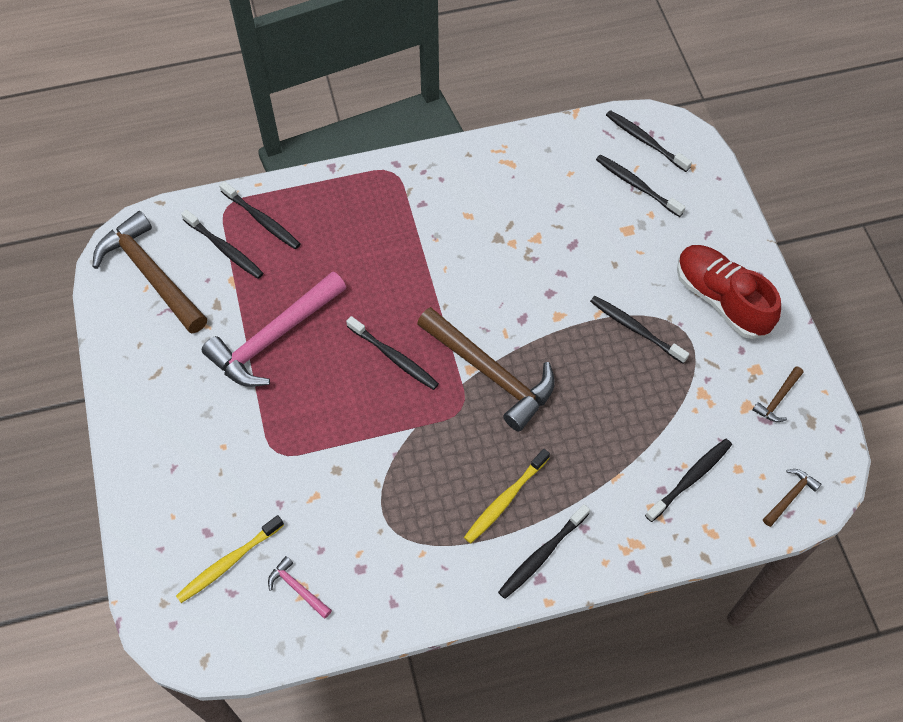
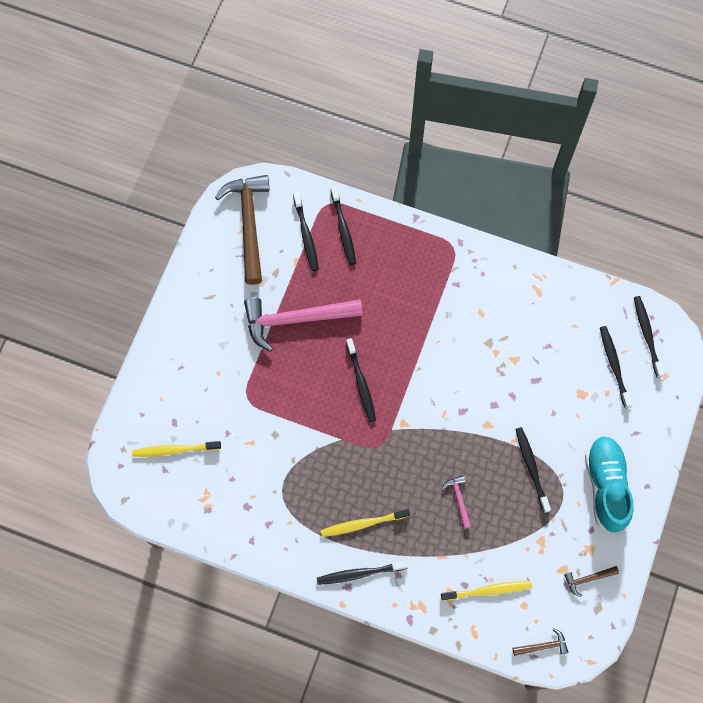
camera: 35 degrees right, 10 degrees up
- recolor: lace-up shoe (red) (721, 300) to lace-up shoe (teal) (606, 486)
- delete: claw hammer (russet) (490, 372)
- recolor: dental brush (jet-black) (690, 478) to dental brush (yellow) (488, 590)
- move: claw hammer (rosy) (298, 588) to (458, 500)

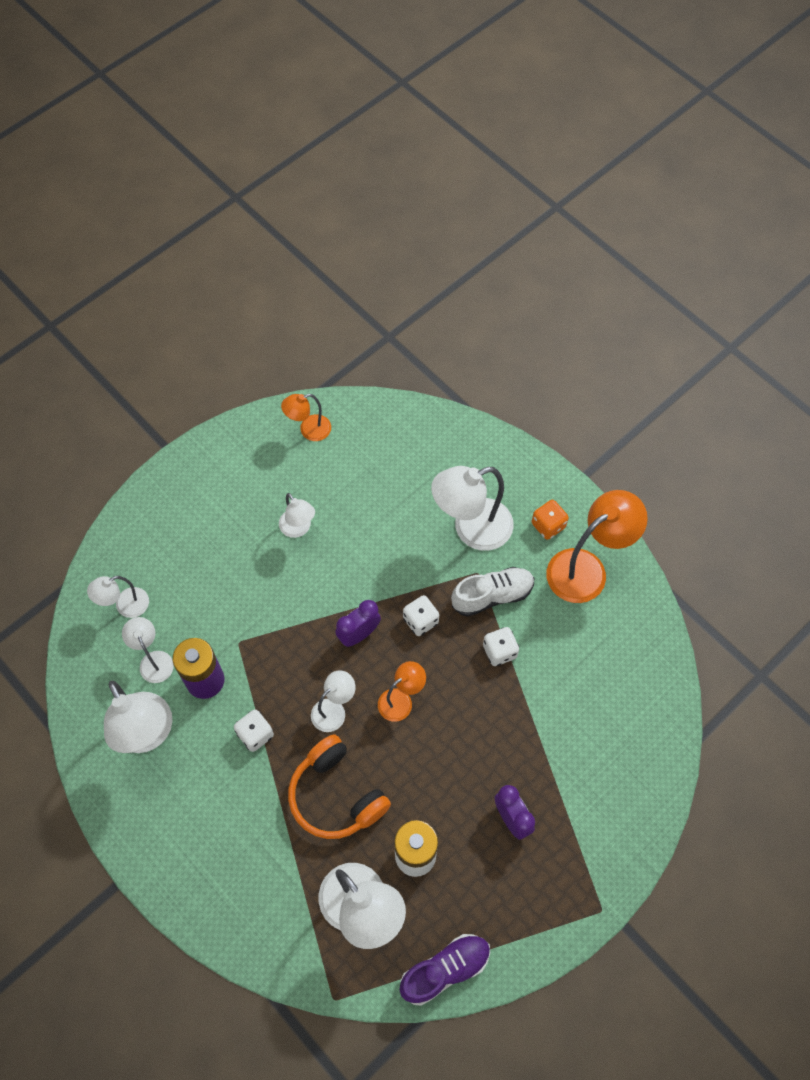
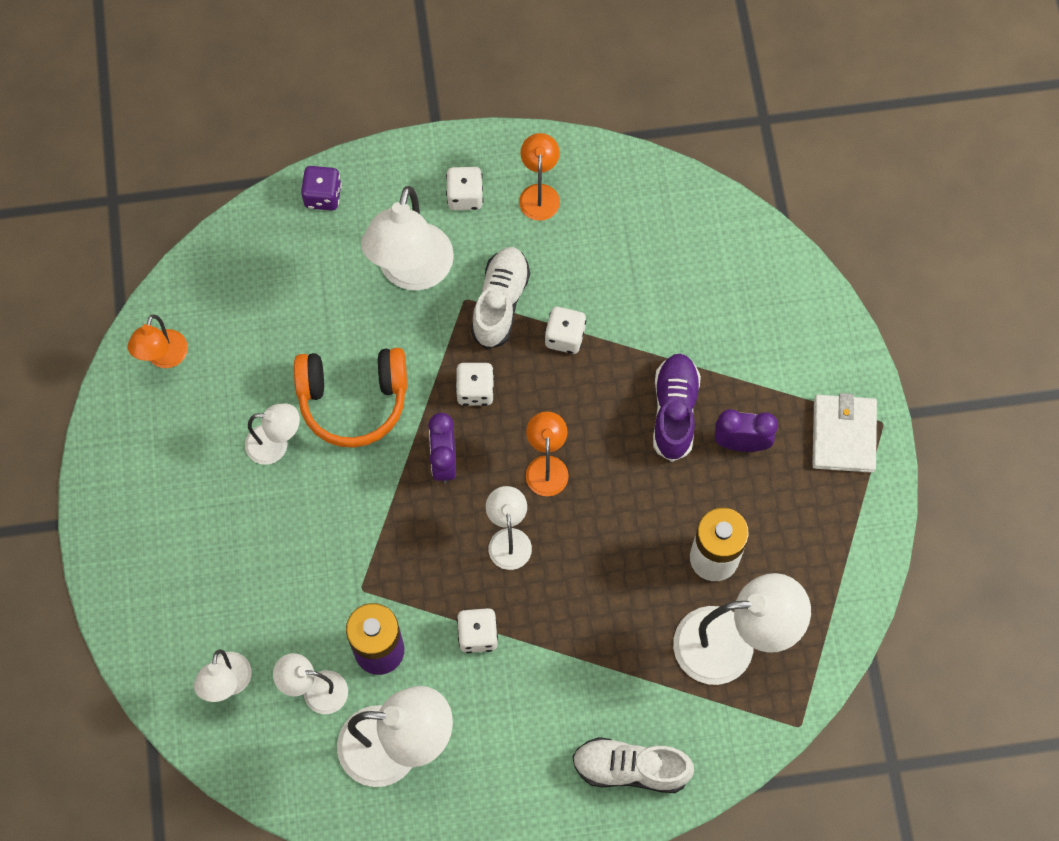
camera: 55 degrees left, 5 degrees up
- resize: lamp (orange) (586, 568) = (539, 194) x0.55
- recolor: game die (orange) (548, 525) to game die (white) (465, 196)
- move: over-ear headphones (orange) (336, 795) to (353, 400)
- move: lace-up shoe (violet) (445, 970) to (674, 411)
- insert: game die (violet) (323, 196)
- insert: card wallet (white) (843, 435)
- insert: lace-up shoe (white) (630, 768)

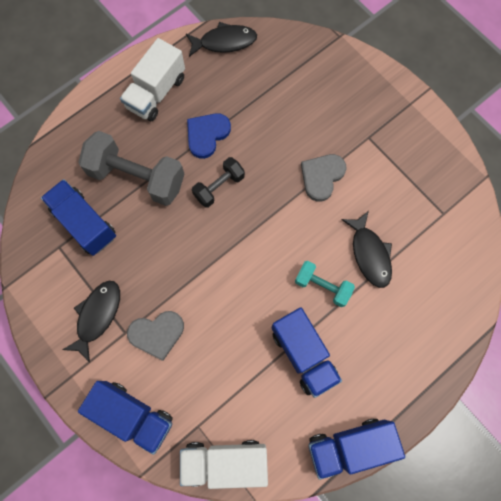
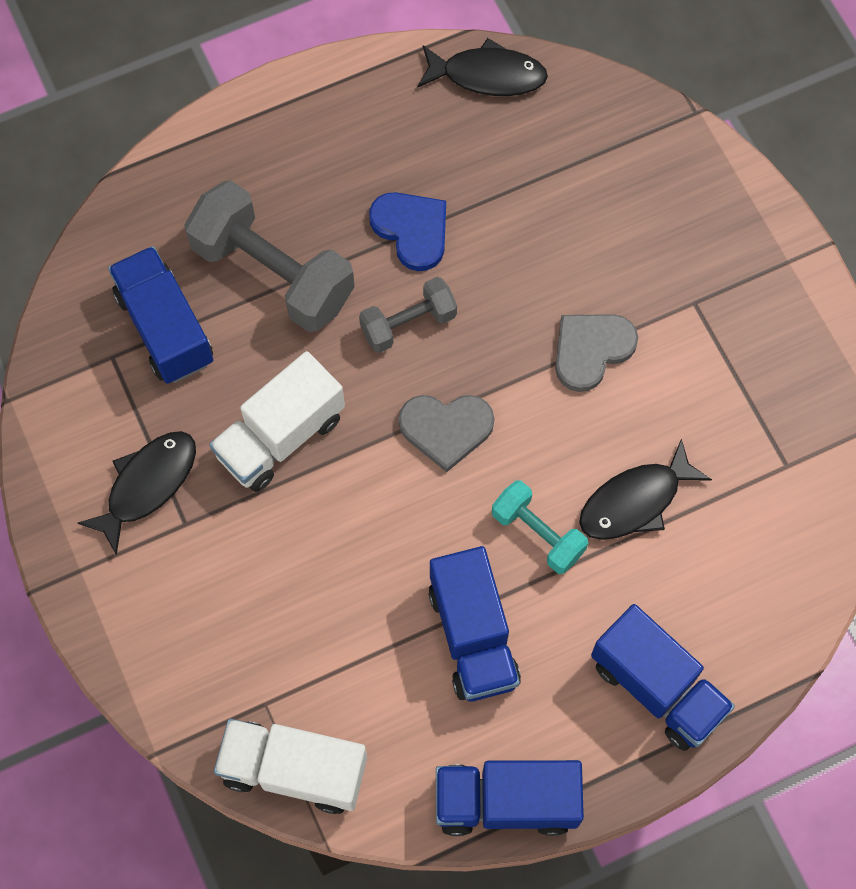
camera: 15 degrees right, 5 degrees down
- move: lorry (white) (156, 93) to (280, 436)
- rotate: heart (blue) (207, 135) = (412, 230) 90 degrees clockwise
- recolor: free weight (jet-black) (219, 187) to free weight (gray) (408, 324)
- rotate: fish figure (jet-black) (369, 254) = (635, 501) 60 degrees clockwise
- move: heart (gray) (157, 334) to (446, 429)
- move: lorry (blue) (133, 415) to (657, 687)

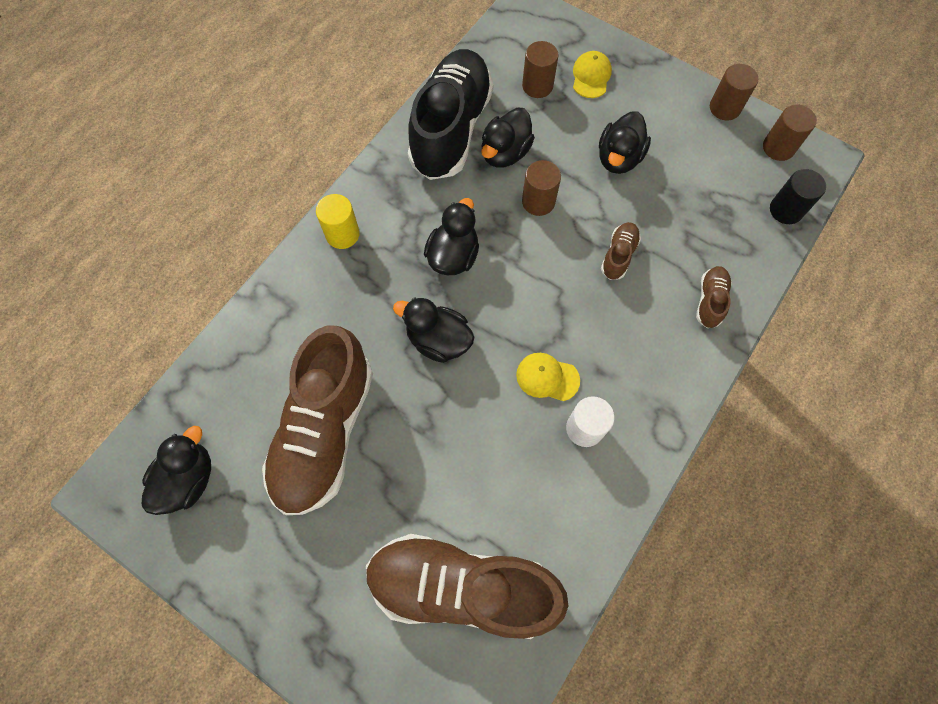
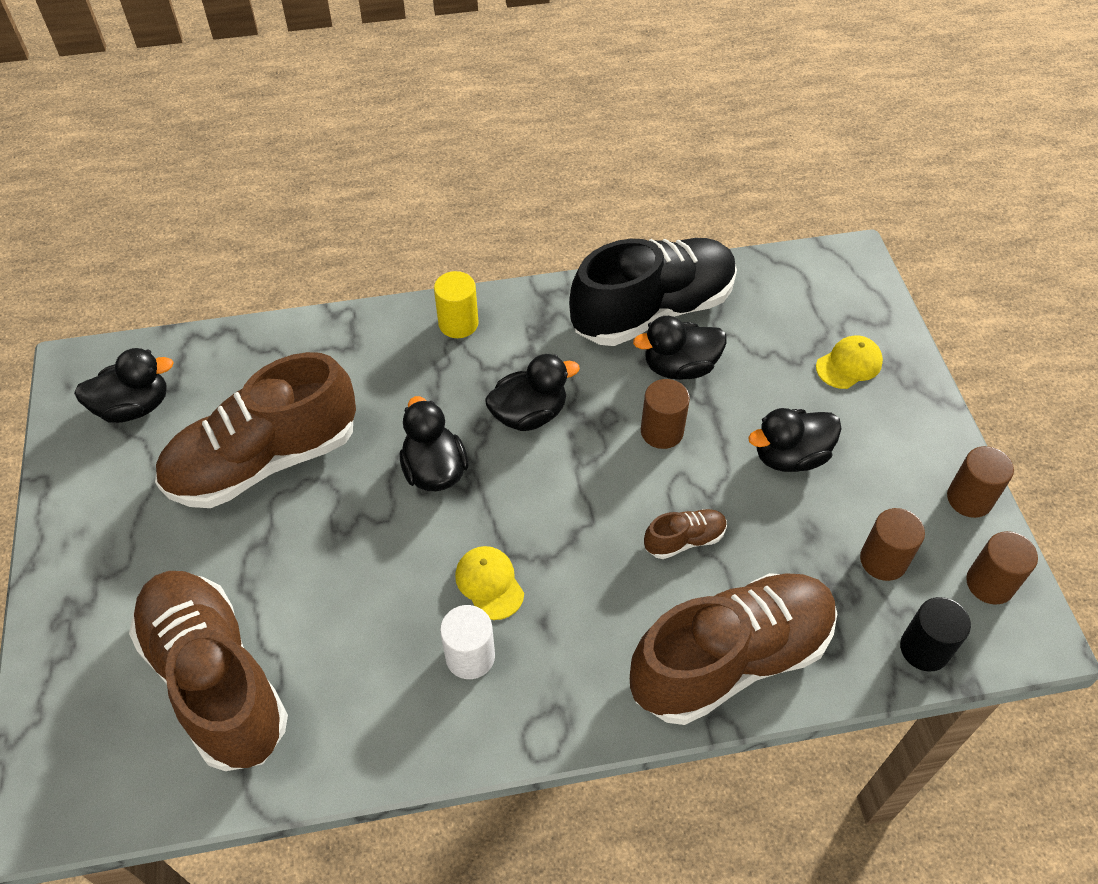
camera: 45 degrees right, 15 degrees down
- move: cylinder (russet) (537, 86) to (883, 560)
- resize: lace-up shoe (russet) (710, 301) = (730, 659) x2.41

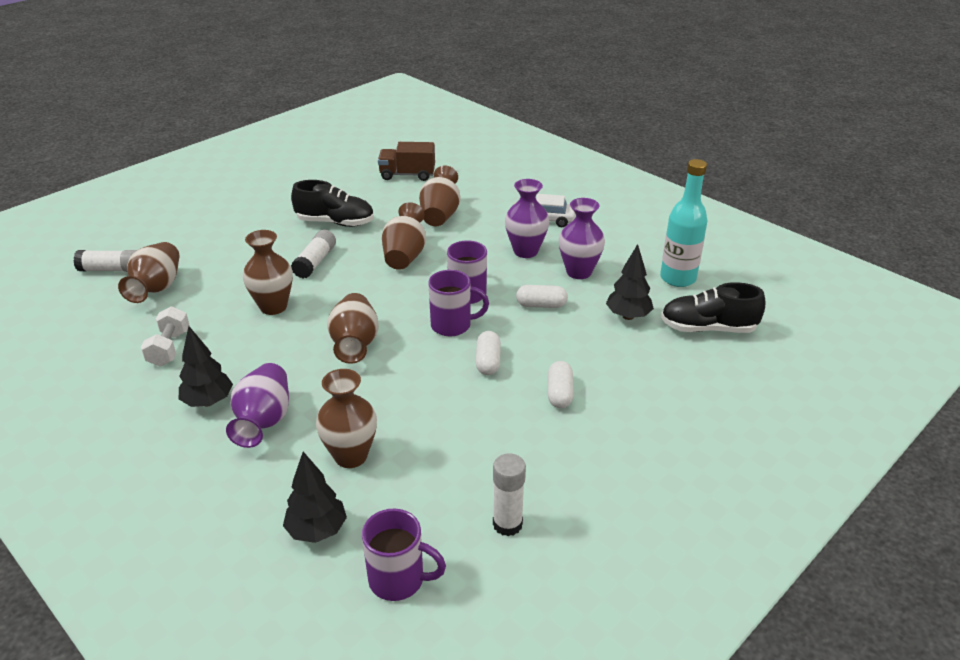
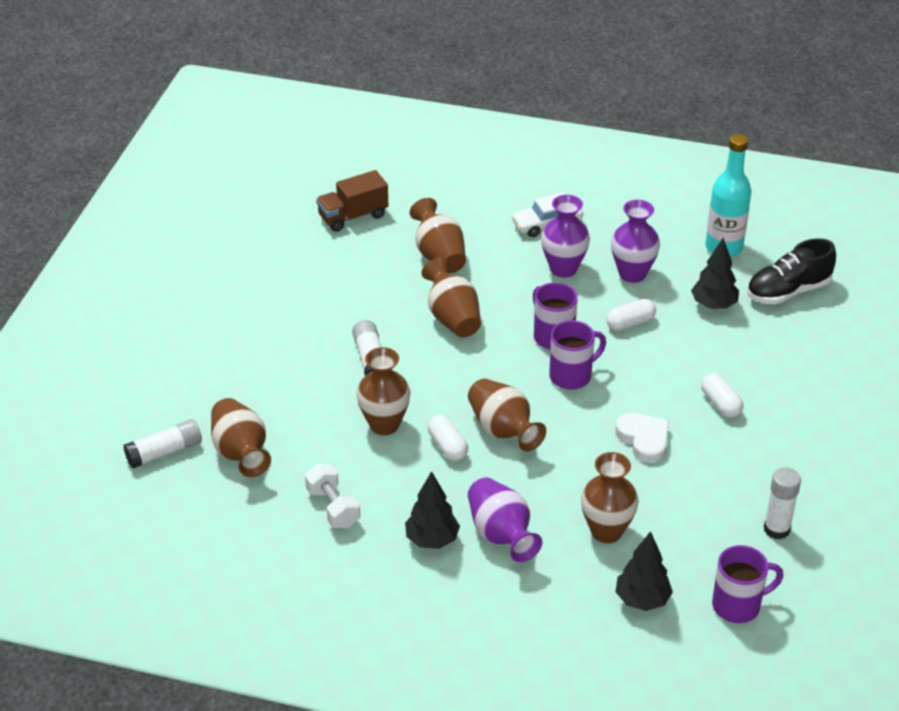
camera: 30 degrees left, 5 degrees up
- delete: lace-up shoe (jet-black) (335, 222)
- move: pill (white) (488, 362) to (447, 446)
- insert: heart (white) (644, 440)

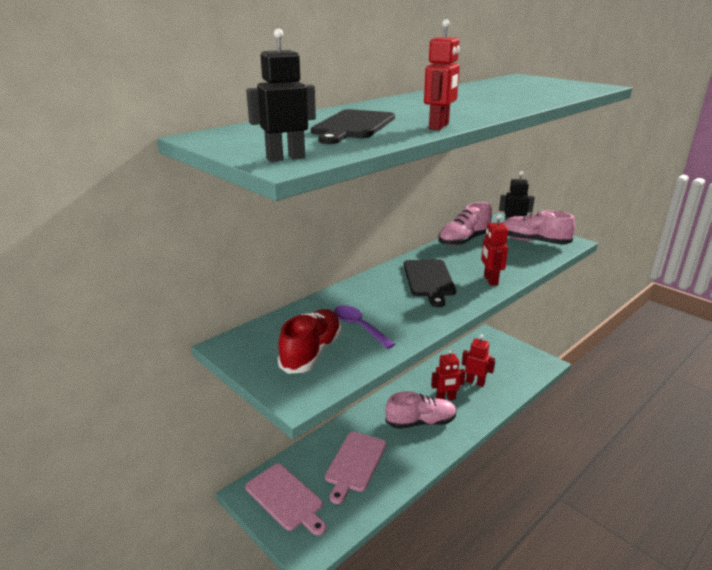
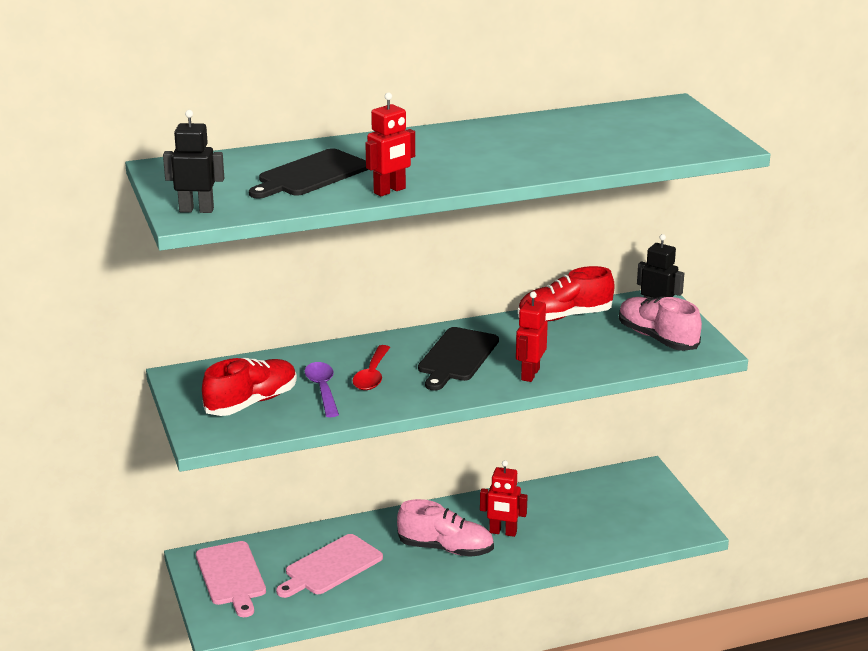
camera: 25 degrees right, 0 degrees up
- recolor: lace-up shoe (rosy) (464, 240) to lace-up shoe (red) (564, 316)
- delete: toy robot (red) (475, 382)
- insert: teaspoon (red) (372, 375)

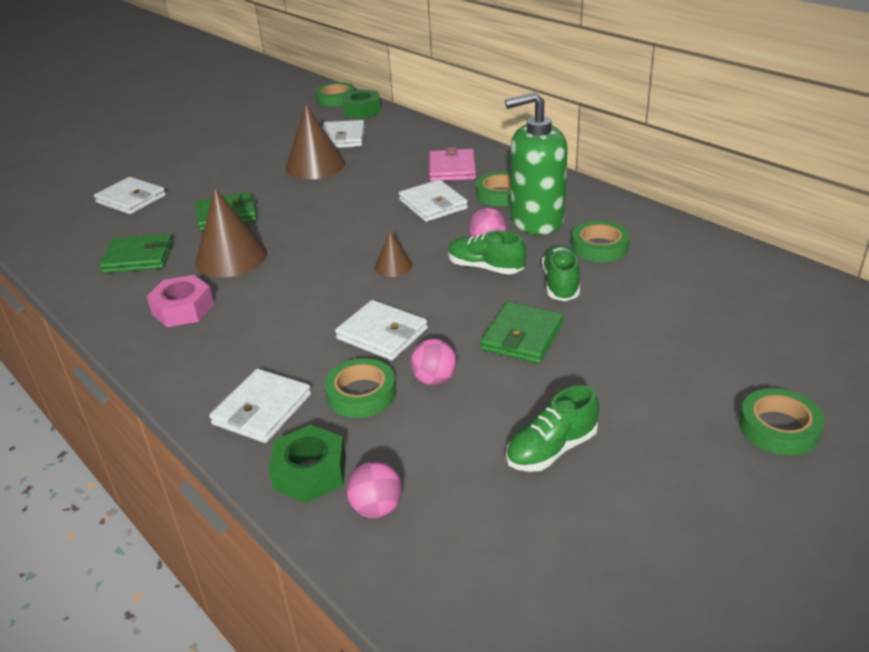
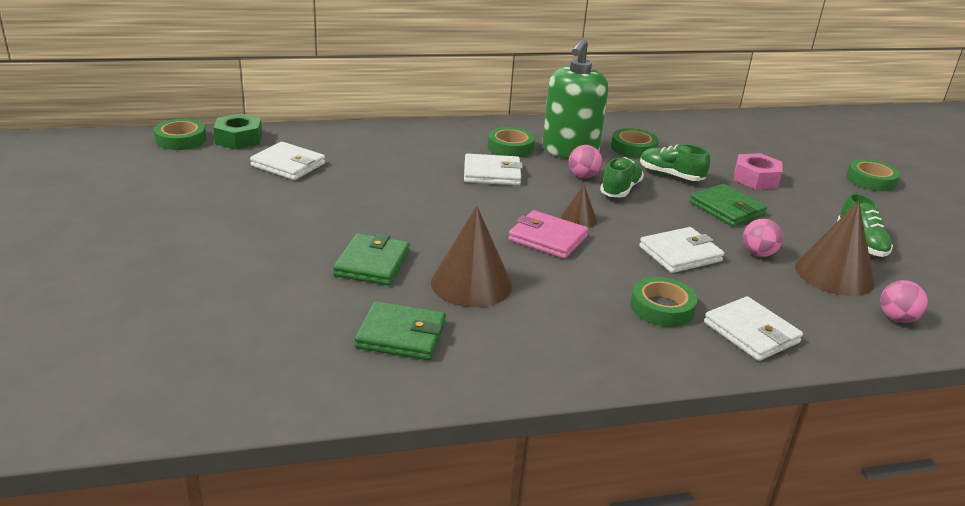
camera: 65 degrees left, 5 degrees down
- move: cone (russet) (315, 166) to (834, 274)
- move: card wallet (rosy) (452, 169) to (547, 238)
- delete: card wallet (white) (131, 199)
- rotate: lace-up shoe (emerald) (485, 268) = (620, 189) 150 degrees clockwise
- rotate: card wallet (emerald) (138, 257) = (401, 335) 75 degrees clockwise
- move: hex nut (rosy) (183, 309) to (756, 179)
- move: sticky tape (emerald) (361, 394) to (662, 308)
- delete: hex nut (emerald) (310, 472)

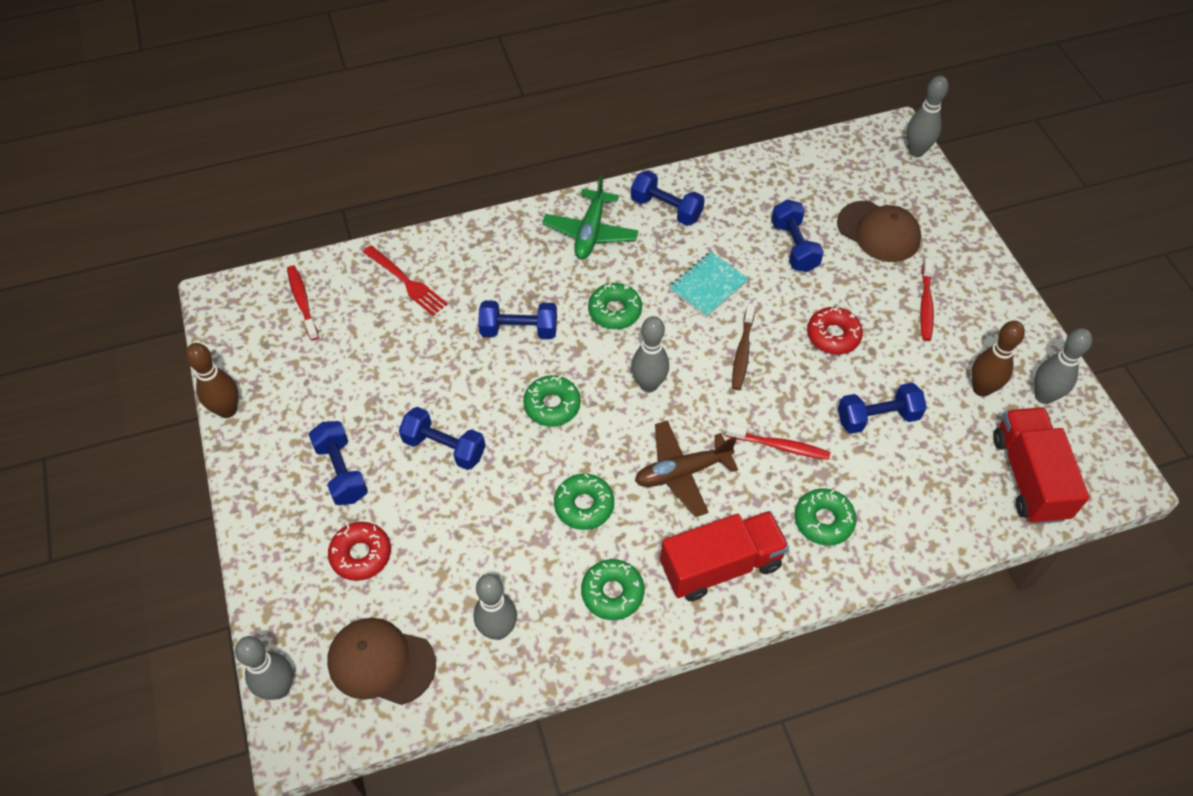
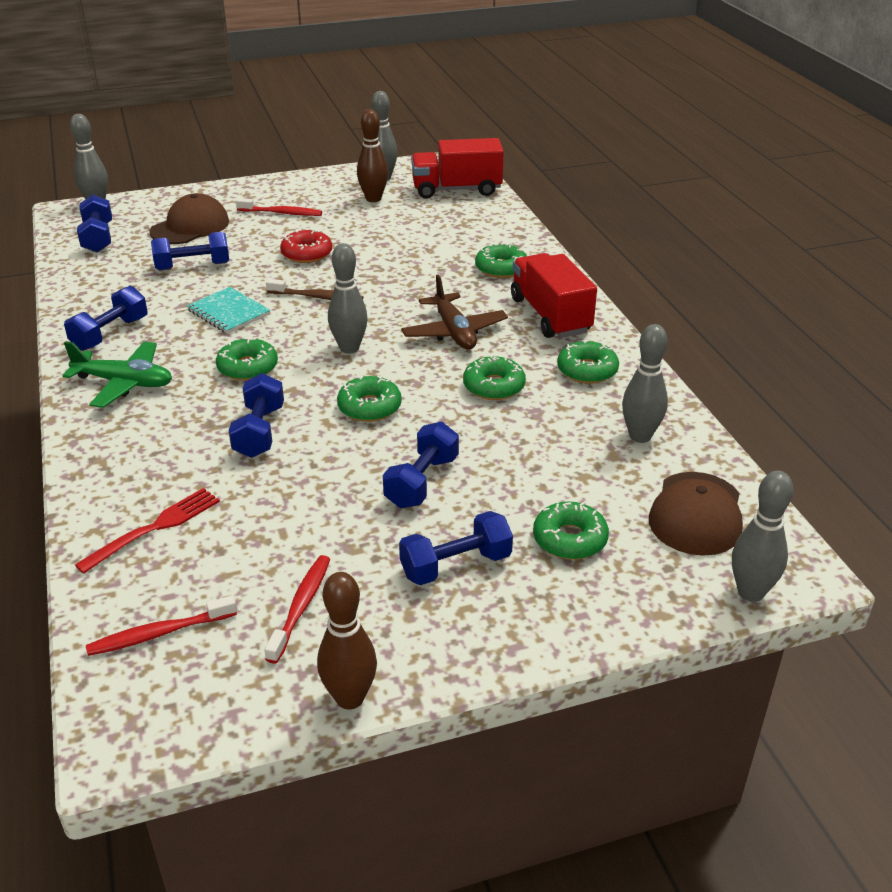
camera: 90 degrees left, 20 degrees down
- move: free weight (blue) (877, 417) to (98, 238)
- move: dental brush (red) (779, 446) to (301, 607)
- recolor: glazed donut (red) (361, 555) to glazed donut (emerald) (570, 539)

